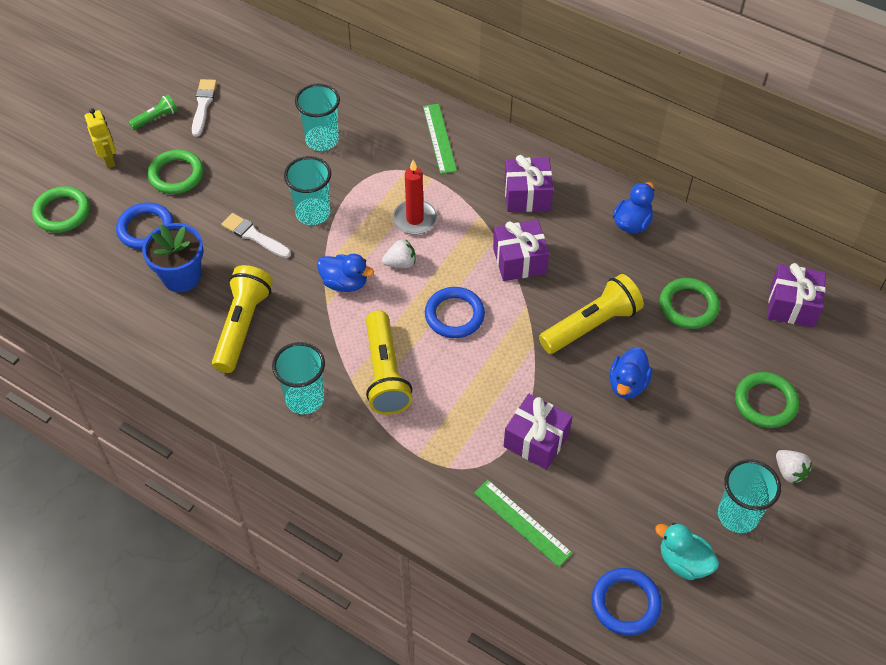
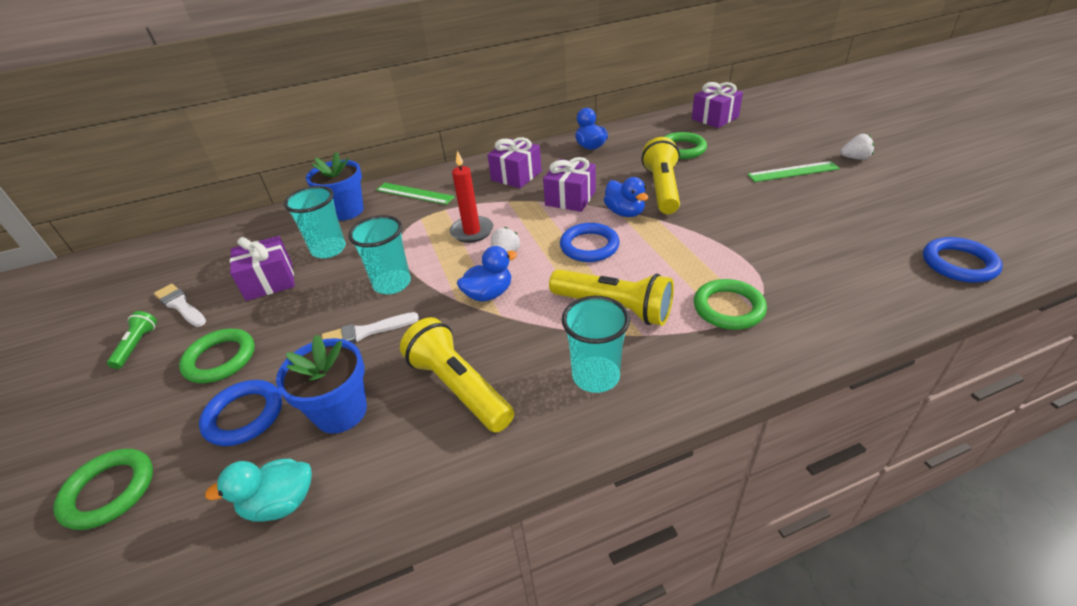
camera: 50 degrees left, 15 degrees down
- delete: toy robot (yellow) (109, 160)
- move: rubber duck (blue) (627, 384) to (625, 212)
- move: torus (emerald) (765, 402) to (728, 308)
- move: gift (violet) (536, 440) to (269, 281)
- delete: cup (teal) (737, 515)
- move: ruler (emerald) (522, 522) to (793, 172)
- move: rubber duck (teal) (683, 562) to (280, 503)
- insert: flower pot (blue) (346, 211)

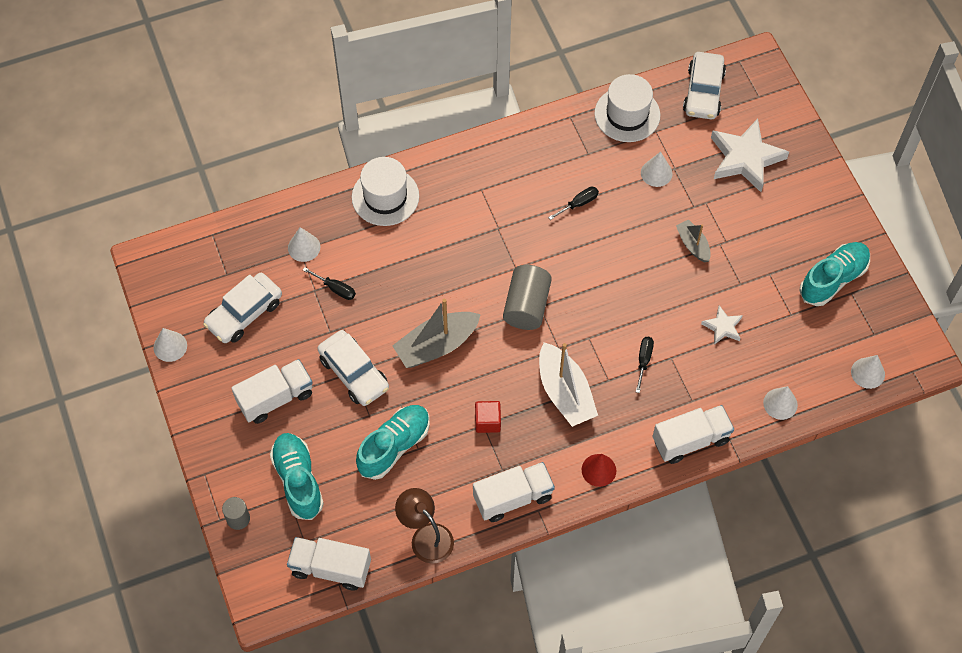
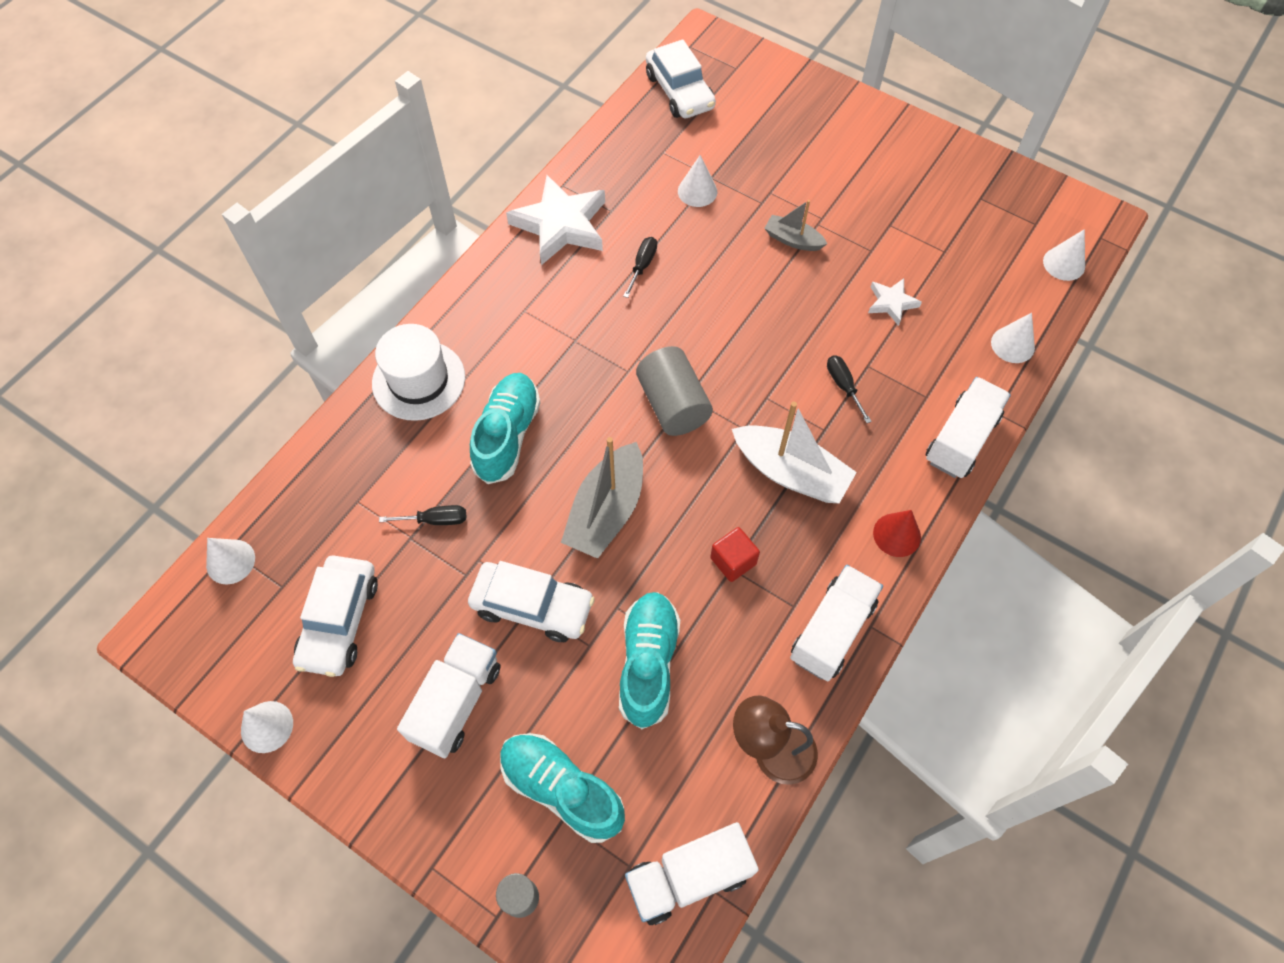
camera: 35 degrees left, 0 degrees up
- delete: tall hat (white) (627, 114)
- move: five-pointed star (white) (745, 158) to (561, 225)
- move: cone (white) (304, 247) to (230, 561)
- move: lace-up shoe (teal) (833, 279) to (507, 435)

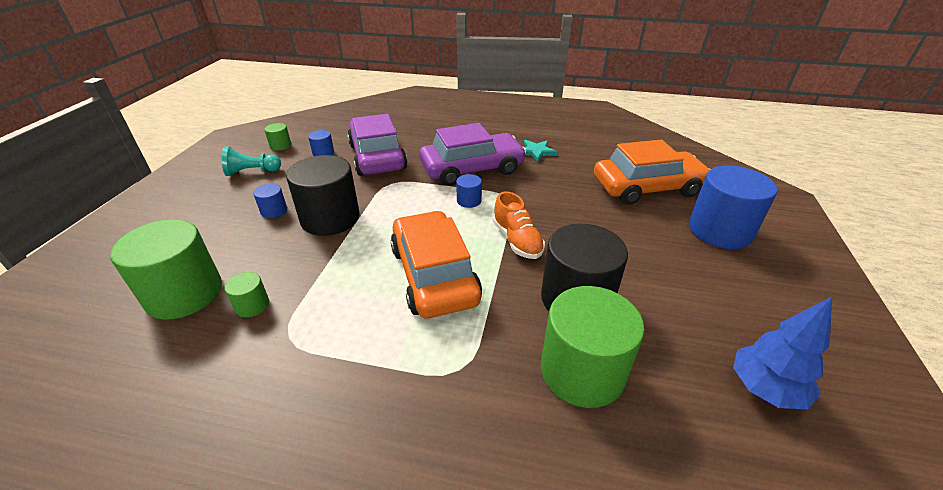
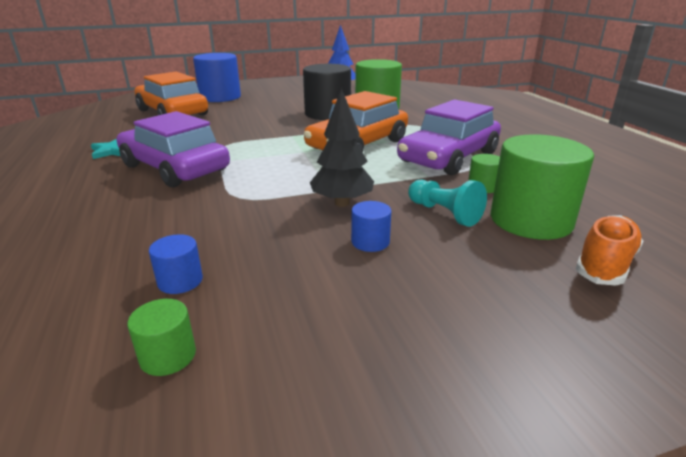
camera: 120 degrees left, 10 degrees down
- move: car (violet) (377, 157) to (448, 157)
- move: chess pawn (teal) (252, 172) to (444, 213)
- replace: cylinder (jet-black) (330, 218) to tree (jet-black) (342, 203)
- delete: cylinder (blue) (469, 201)
- move: lace-up shoe (orange) (517, 240) to (605, 264)

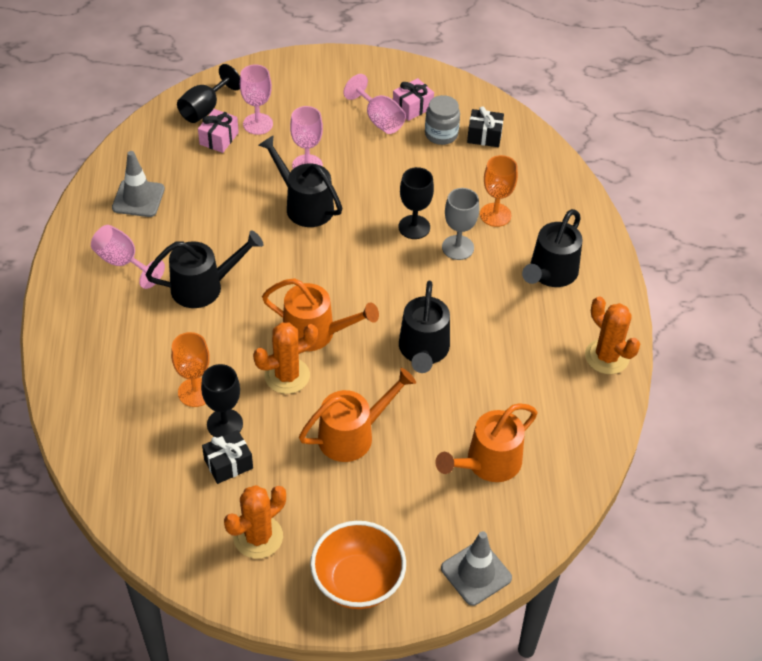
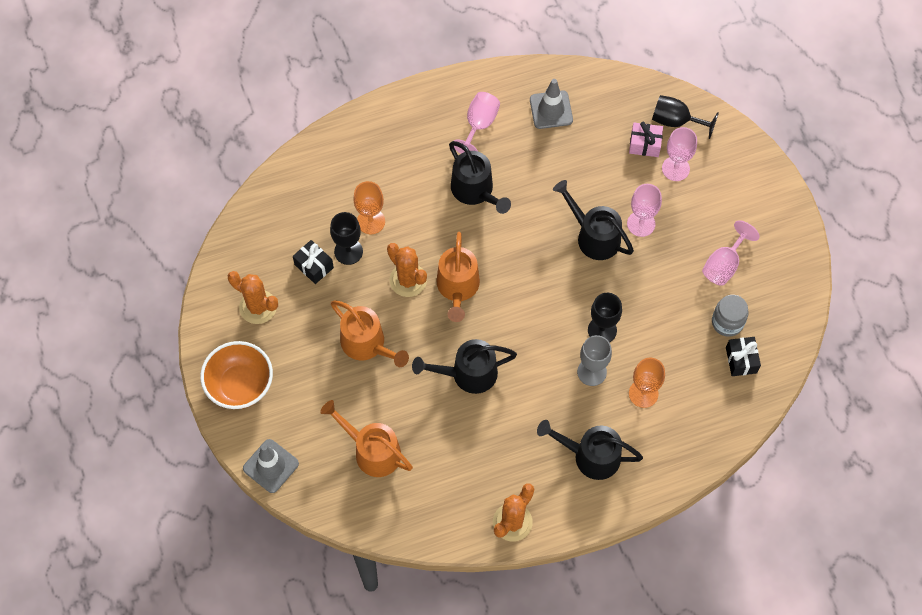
camera: 75 degrees right, 15 degrees up
- delete: gift (rosy) (412, 107)
- rotate: watering can (jet-black) (304, 205) = (593, 236) 75 degrees counterclockwise

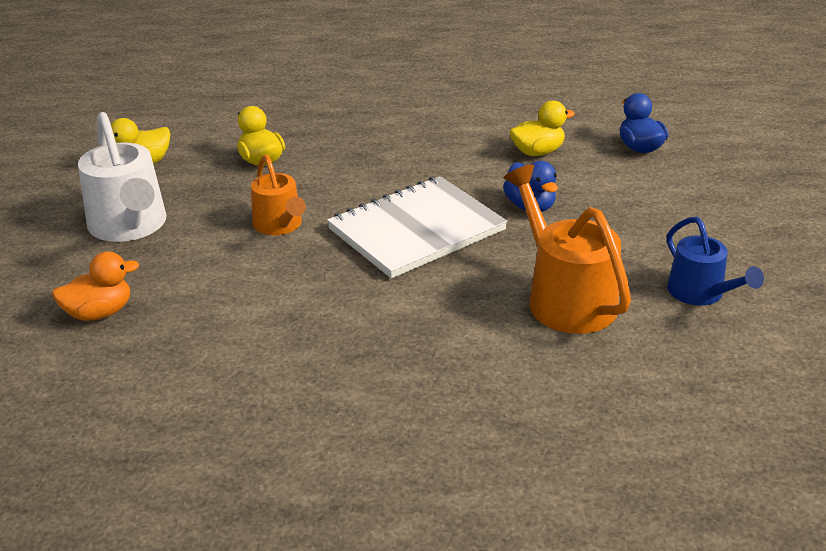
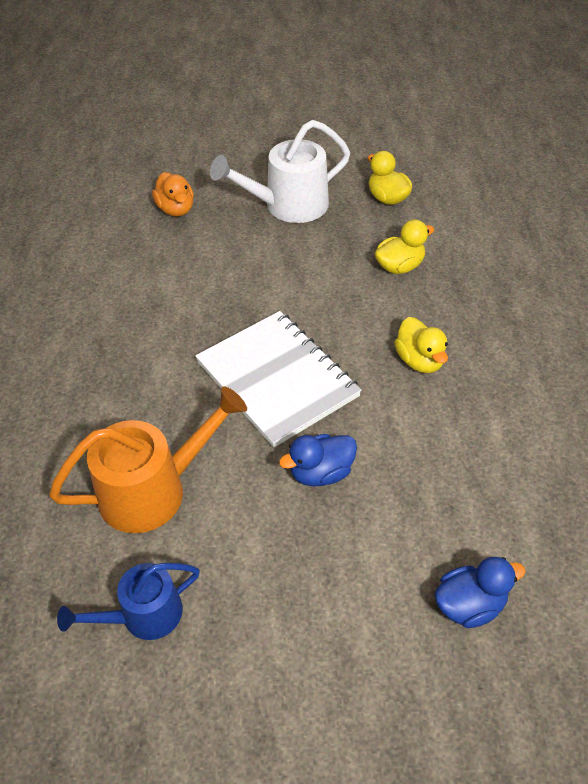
camera: 90 degrees right, 15 degrees up
- move: rubber duck (yellow) (537, 152) to (419, 361)
- delete: watering can (orange) (279, 225)

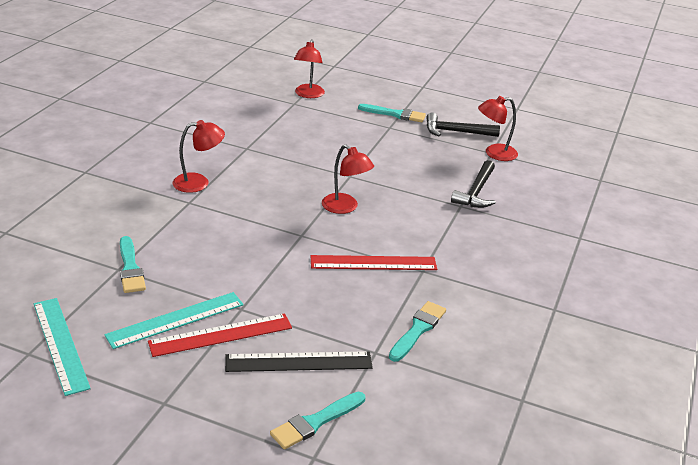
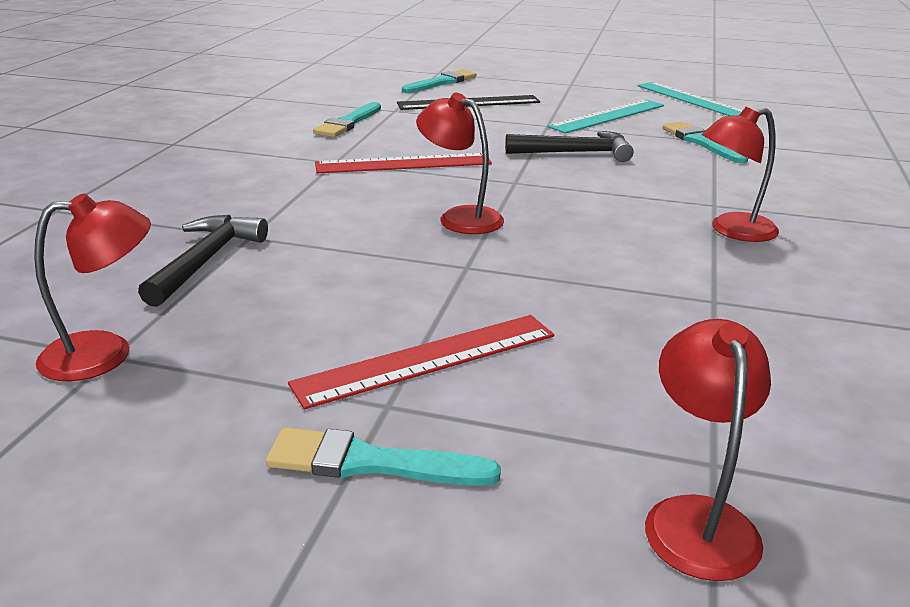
camera: 175 degrees right, 5 degrees down
- move: claw hammer (jet-black) (456, 132) to (575, 153)
- move: ruler (red) (221, 335) to (427, 359)

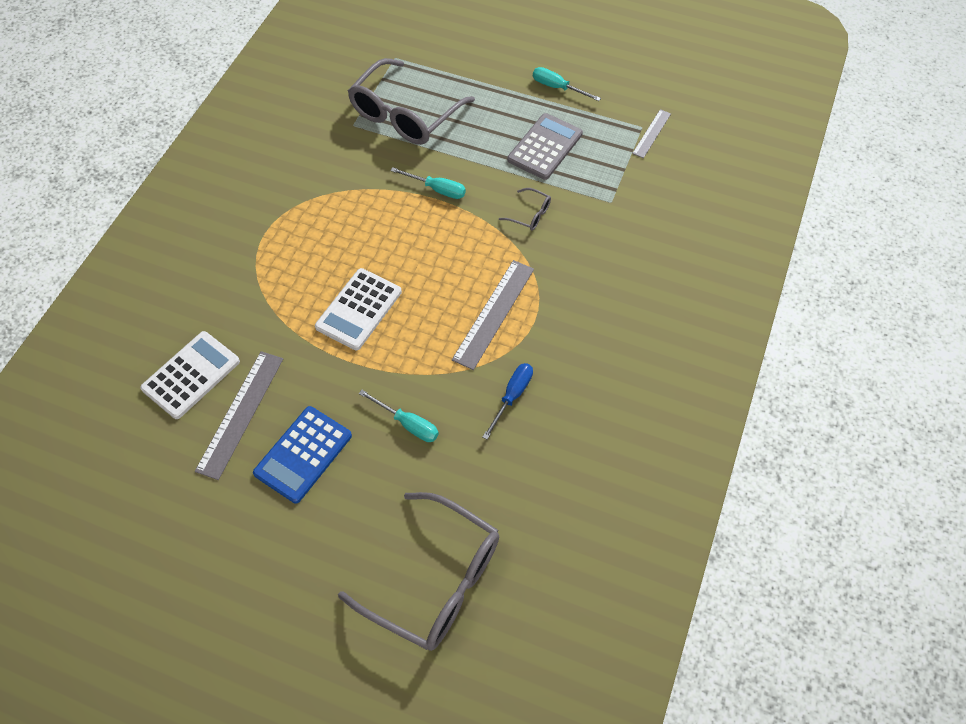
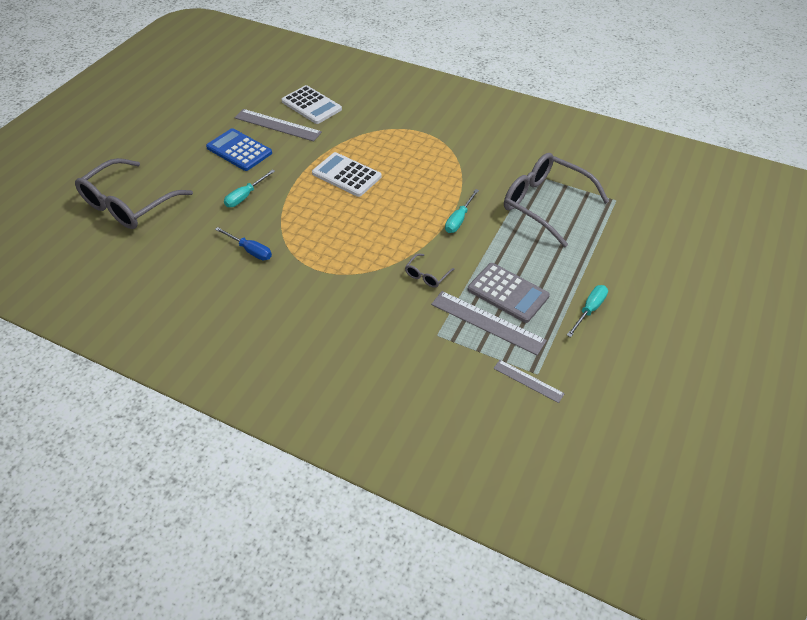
camera: 95 degrees right, 10 degrees down
- move: ruler (gray) (494, 313) to (487, 322)

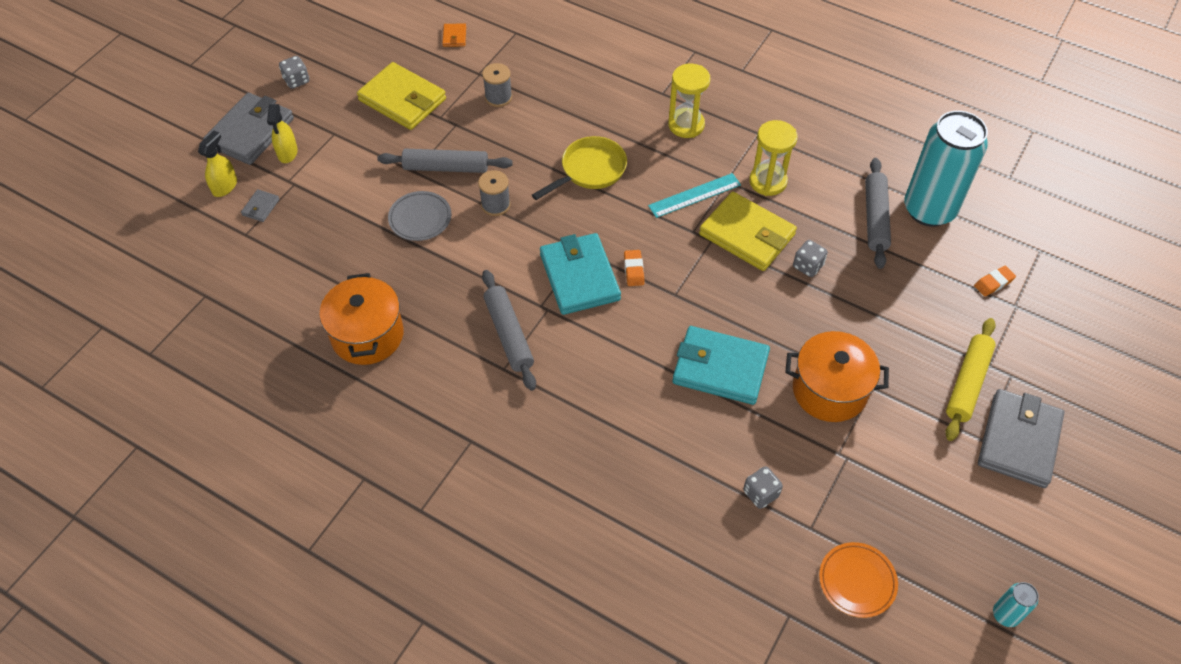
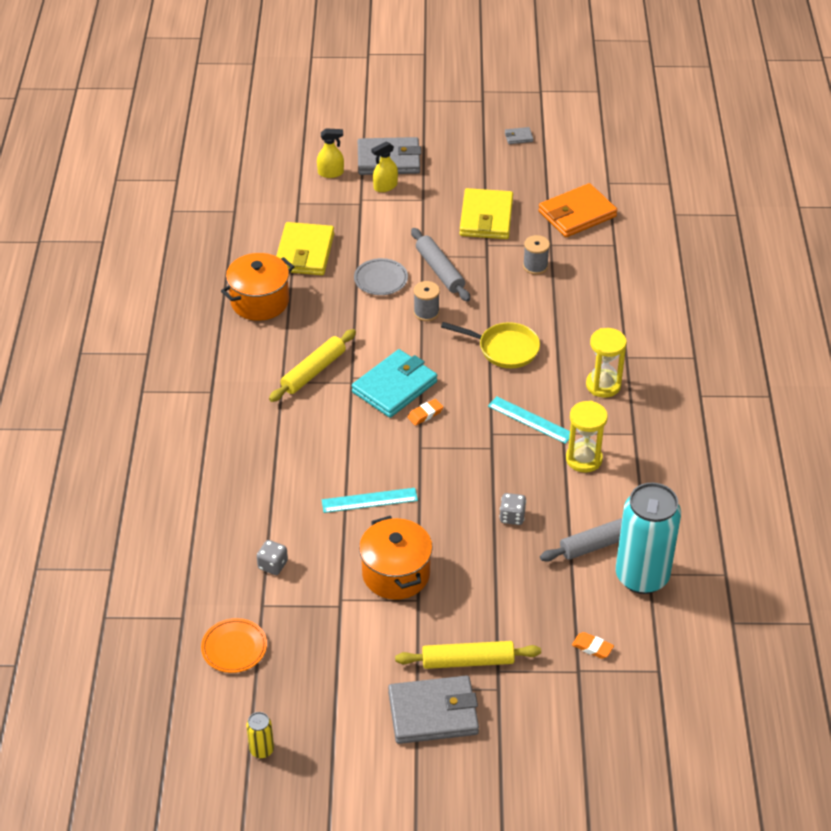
camera: 60 degrees right, 10 degrees down
- resize: card wallet (orange) (454, 37) = (577, 214) x2.35
- delete: game die (gray) (296, 80)
- move: card wallet (gray) (260, 207) to (518, 137)
- move: card wallet (yellow) (747, 235) to (304, 252)
- recolor: dough roller (gray) (509, 334) to dough roller (yellow) (313, 371)
- replace: card wallet (teal) (720, 368) to ruler (teal) (369, 500)
- recolor: can (teal) (1005, 615) to can (yellow) (262, 750)

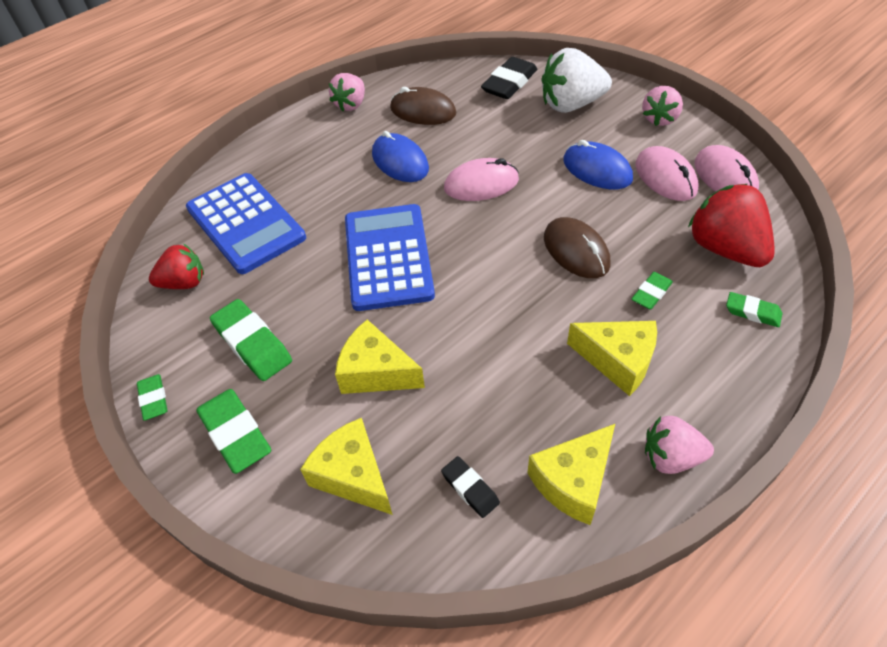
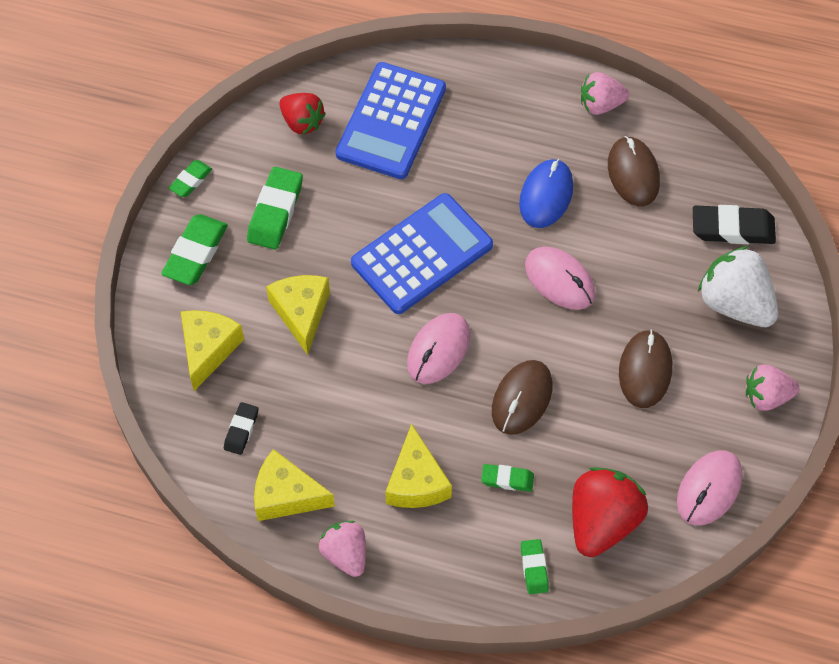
camera: 55 degrees right, 10 degrees up
- recolor: mouse (blue) (597, 170) to mouse (russet) (645, 370)
- move: mouse (rosy) (665, 177) to (438, 350)

